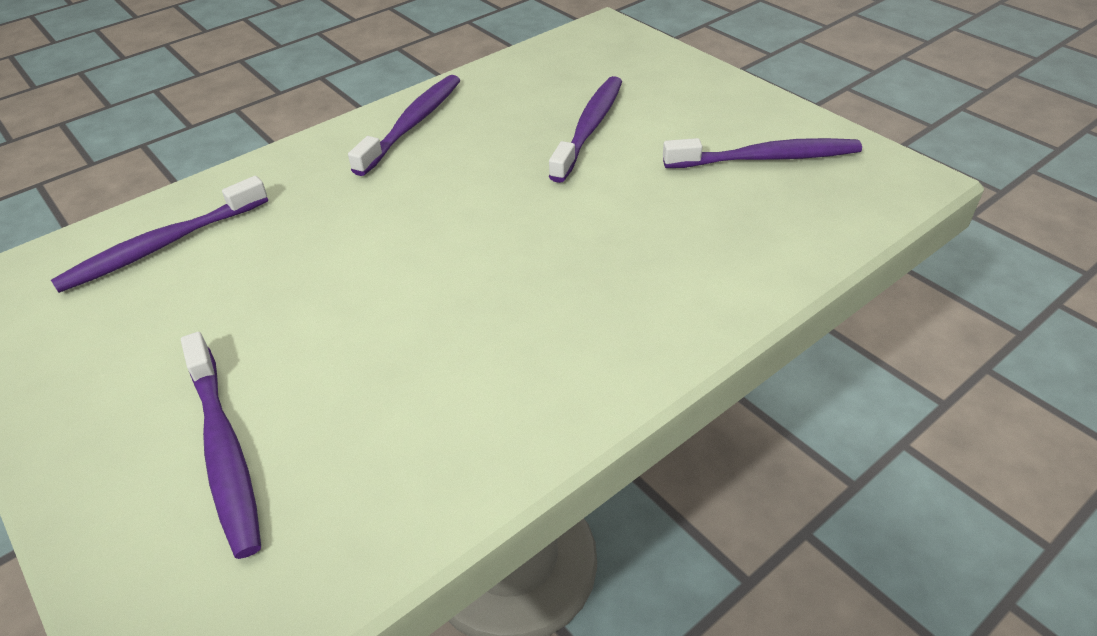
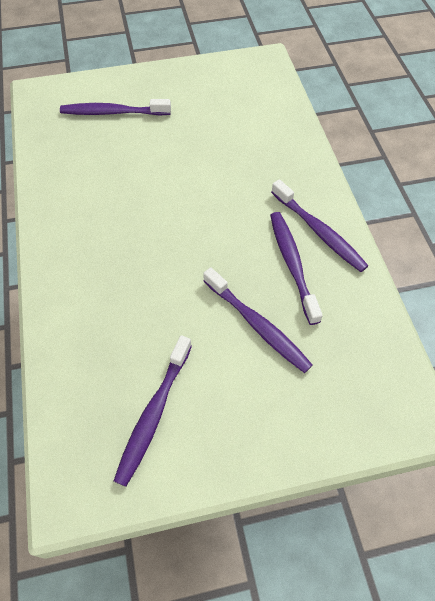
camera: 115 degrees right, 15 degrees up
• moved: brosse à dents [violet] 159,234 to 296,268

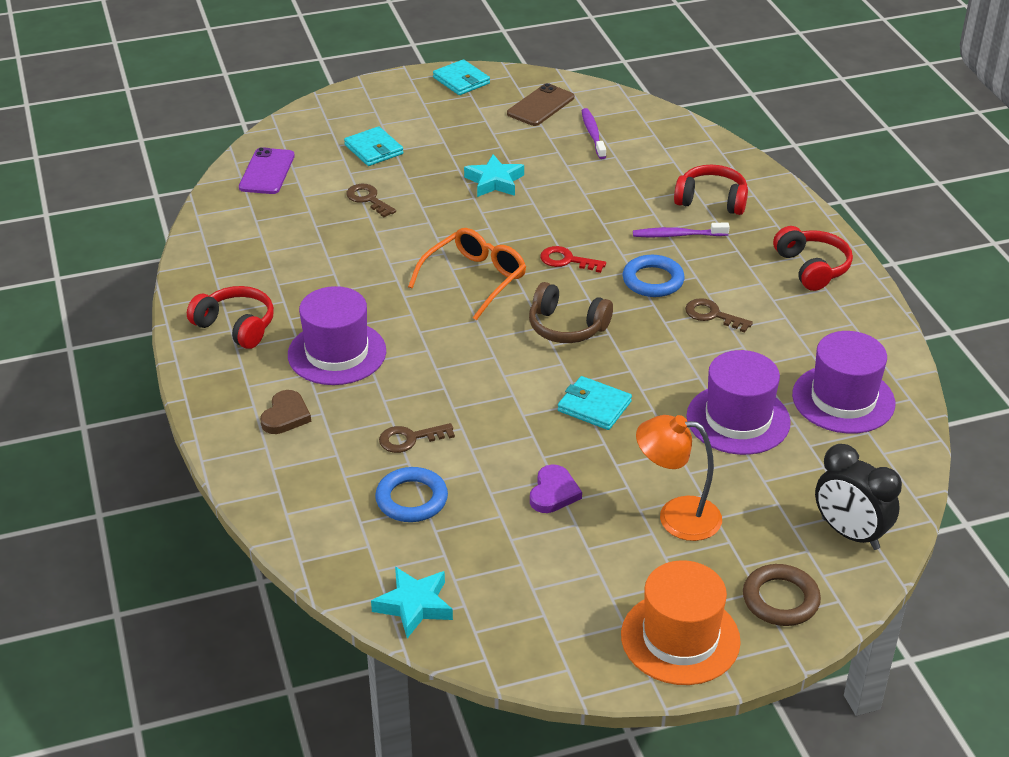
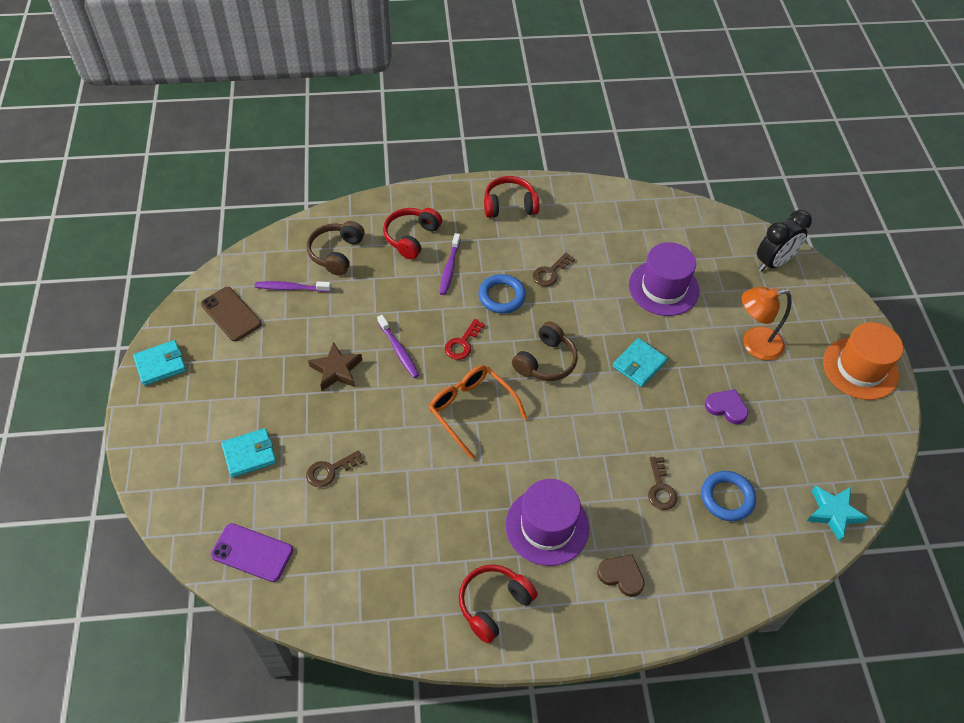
camera: 80 degrees left, 15 degrees up
• added: casque audio [marron] 336,248
• recoloured: étoile [turquoise] 494,175 to étoile [marron] 335,366
• added: brosse à dents [violet] 398,346
• turned: lampe [orange] 679,478 = 767,323 60 degrees clockwise
• removed: anneau [marron] 782,595
• removed: chapeau [violet] 843,382

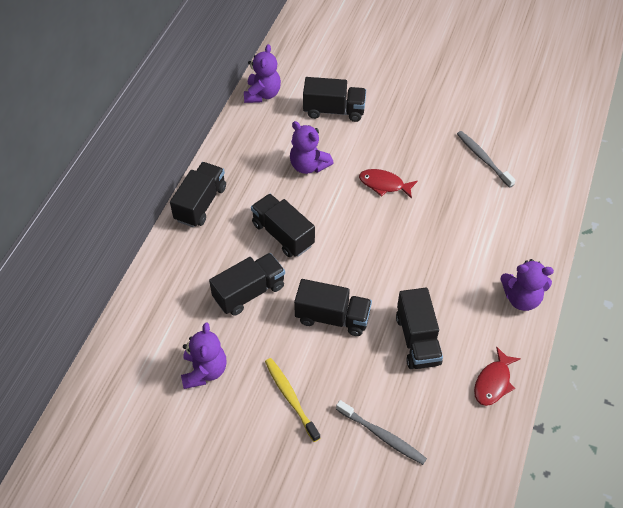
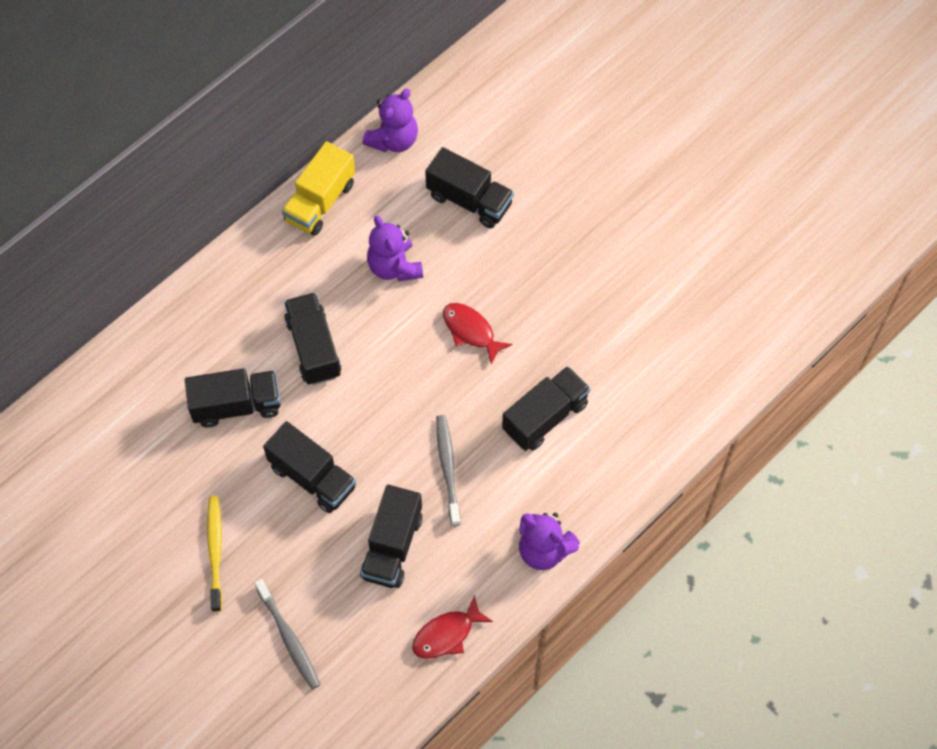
camera: 25 degrees right, 10 degrees up
• added: camion [jaune] 318,188
• moved: brosse à dents [gris] 486,159 to 448,470
• moved: camion [noir] 198,194 to 546,408
• removed: ours en peluche [violet] 204,355

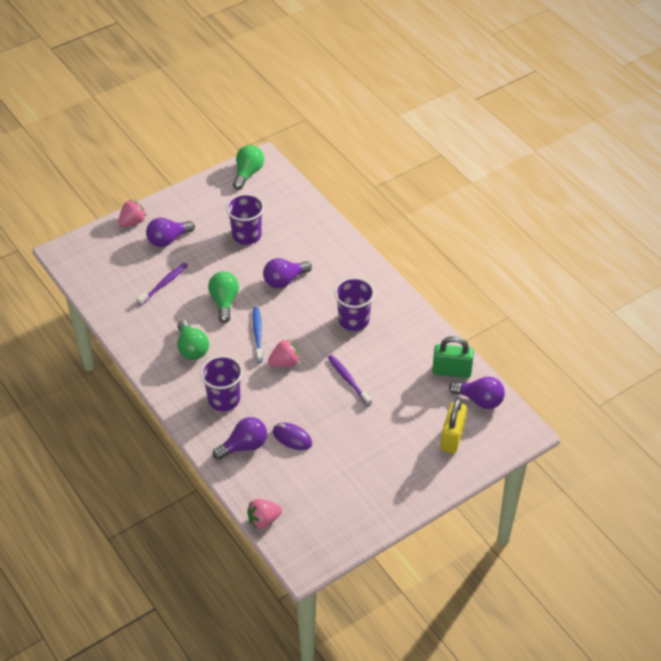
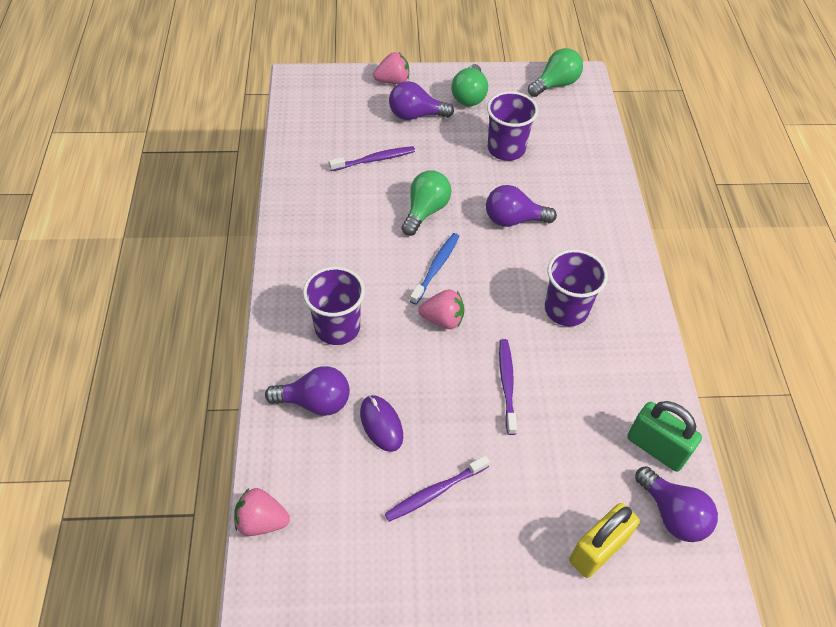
camera: 30 degrees right, 5 degrees up
• added: brosse à dents [violet] 437,488
• moved: ampoule [vert] 193,340 to 469,85

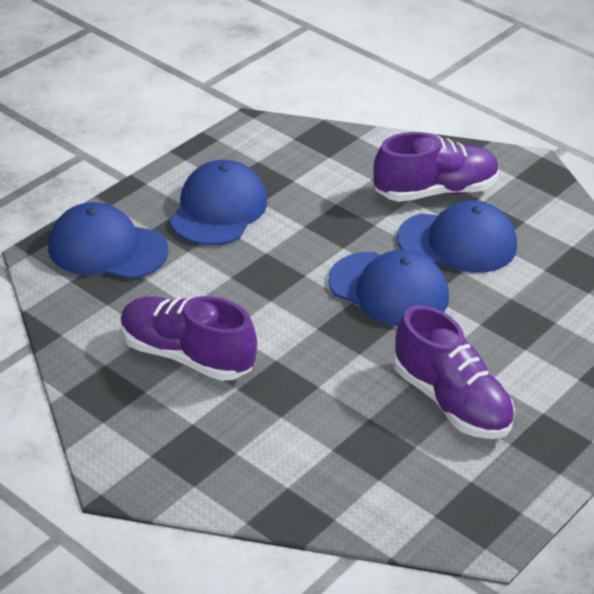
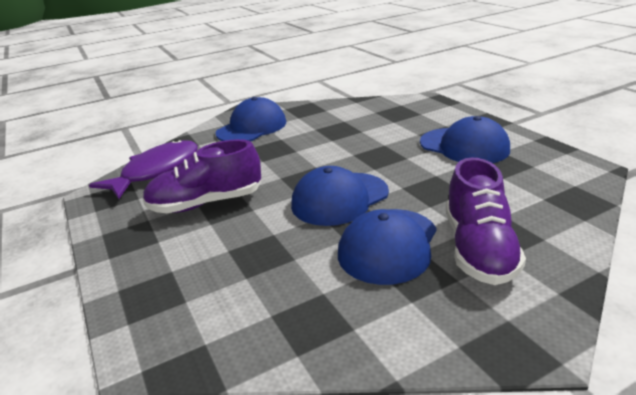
camera: 115 degrees right, 10 degrees down
• added: poisson [violet] 143,169
• moved: casquette [bleu] 108,240 to 251,119
• removed: chaussure [violet] 189,338

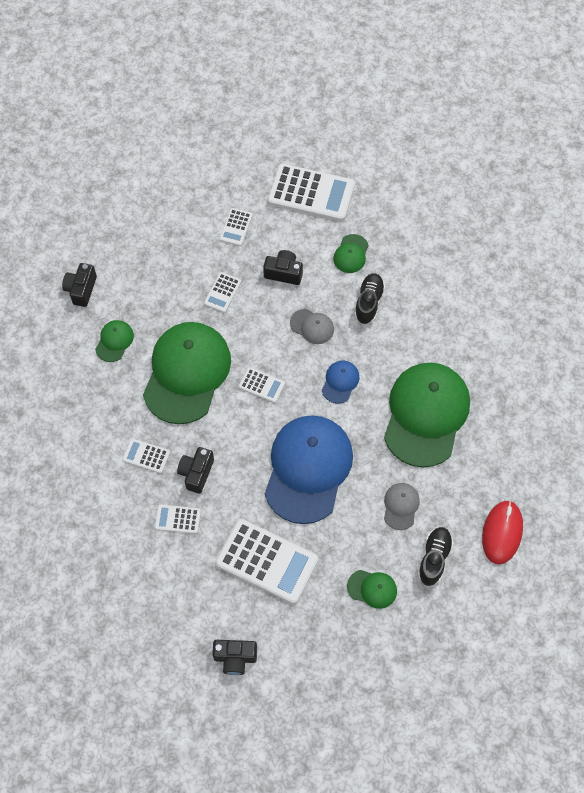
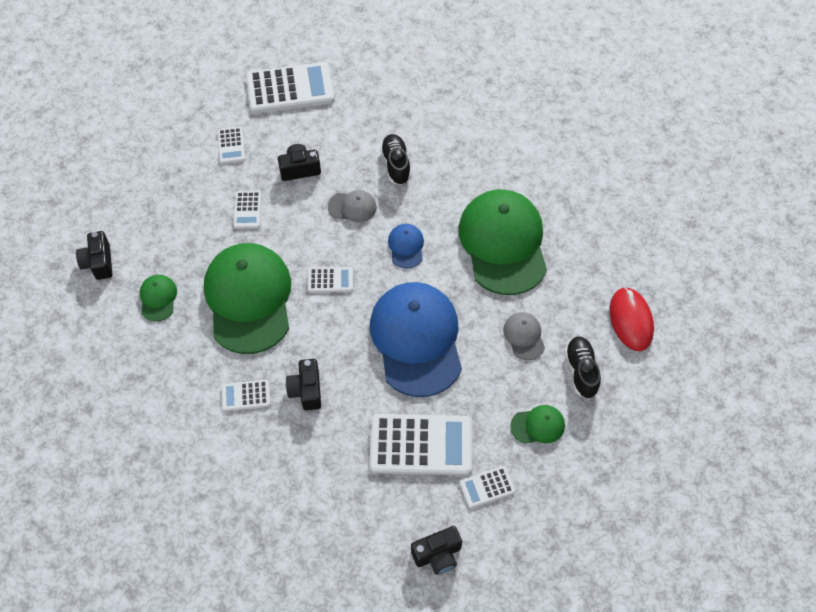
camera: 25 degrees left, 5 degrees down
• moved: calculatrice [blanc] 177,519 to 487,487
• removed: casquette [vert] 351,253

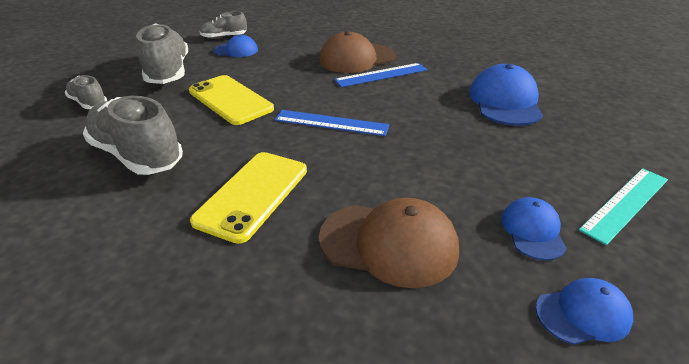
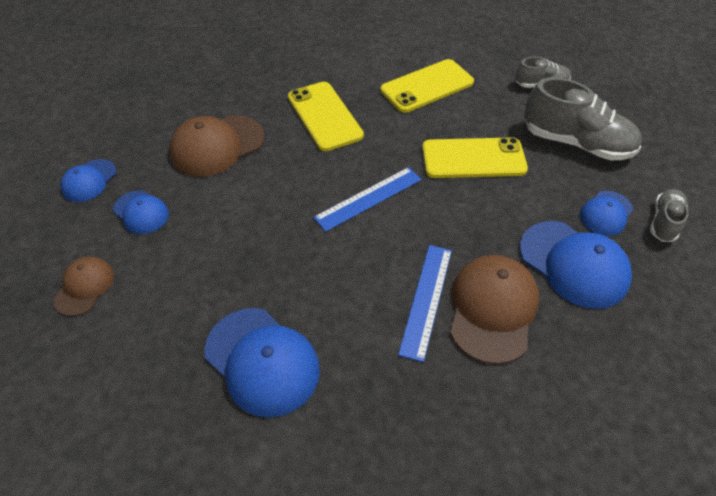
camera: 130 degrees right, 15 degrees up
• replaced: règle [turquoise] 623,206 to casquette [marron] 83,286
• replaced: chaussure [gris] 133,135 to téléphone [jaune] 427,86
• added: casquette [bleu] 576,265

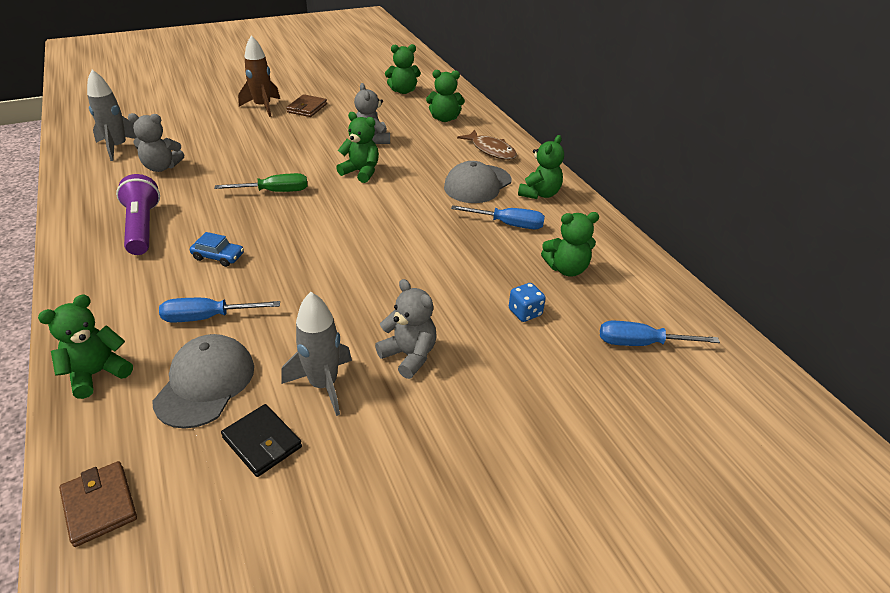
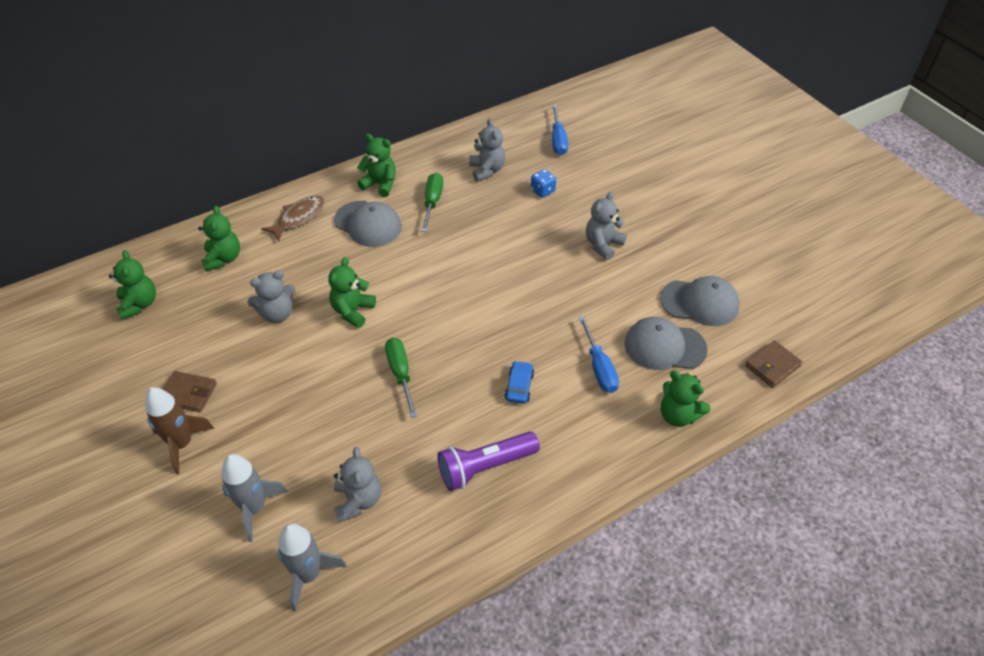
camera: 95 degrees left, 10 degrees up
• moved: fusée [gris] 316,354 to 254,498
• recoloured: tournevis [bleu] 498,217 to tournevis [vert] 432,202
• recoloured: ours en peluche [vert] 570,244 to ours en peluche [gris] 487,150
• replaced: portefeuille [noir] 261,440 to casquette [gris] 700,301

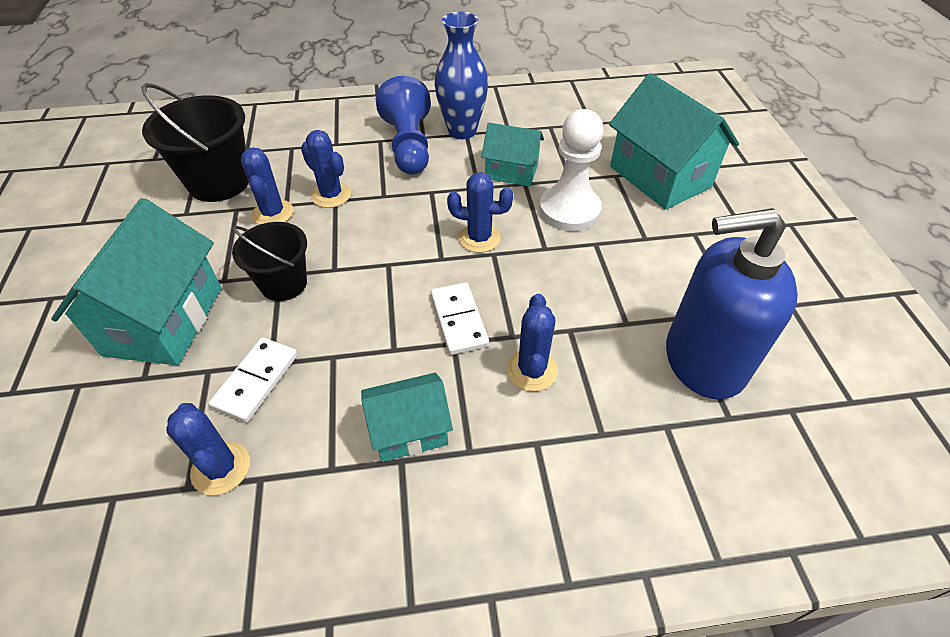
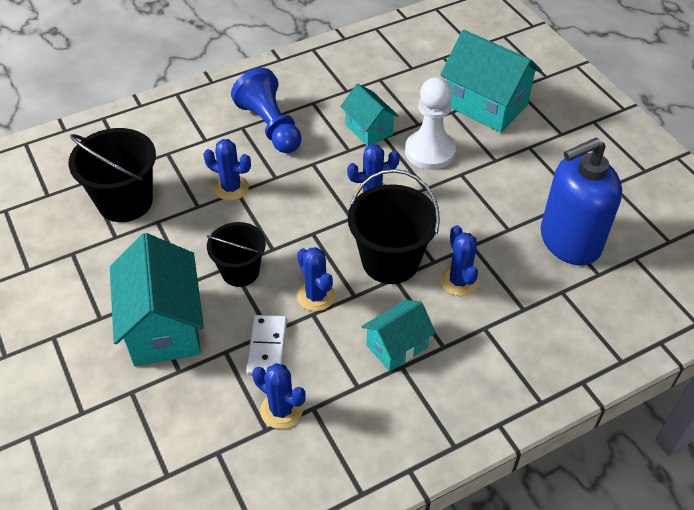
camera: 20 degrees left, 0 degrees up
• moved: cactus [bleu] 267,186 to 316,279
• turned: maison [turquoise] 512,155 = 369,114 60 degrees clockwise
• replaced: domino [blanc] 460,318 to seau [noir] 394,226
• removed: vase [bleu] 461,75

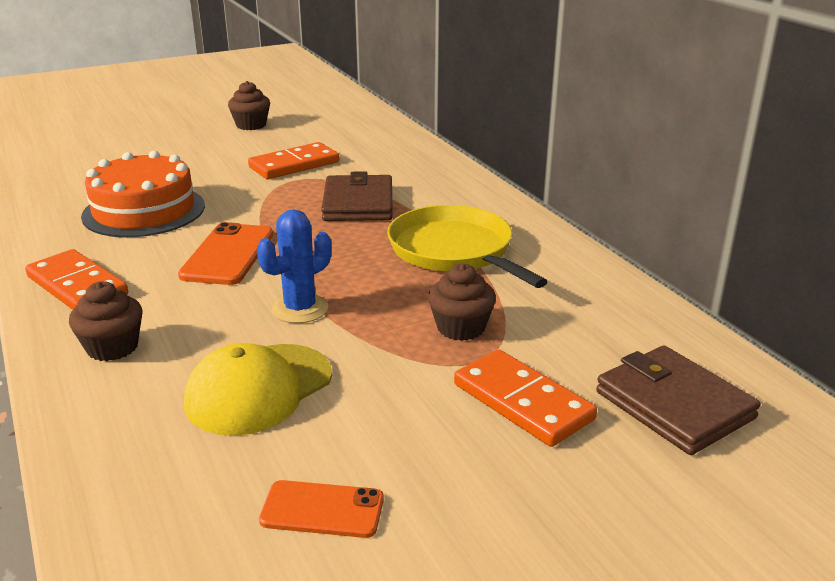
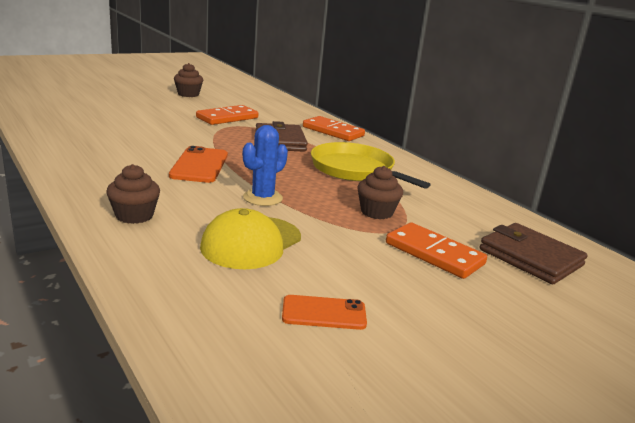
camera: 10 degrees left, 5 degrees down
• moved: domino [orange] 76,279 to 334,128
• removed: gâteau [orange] 143,194

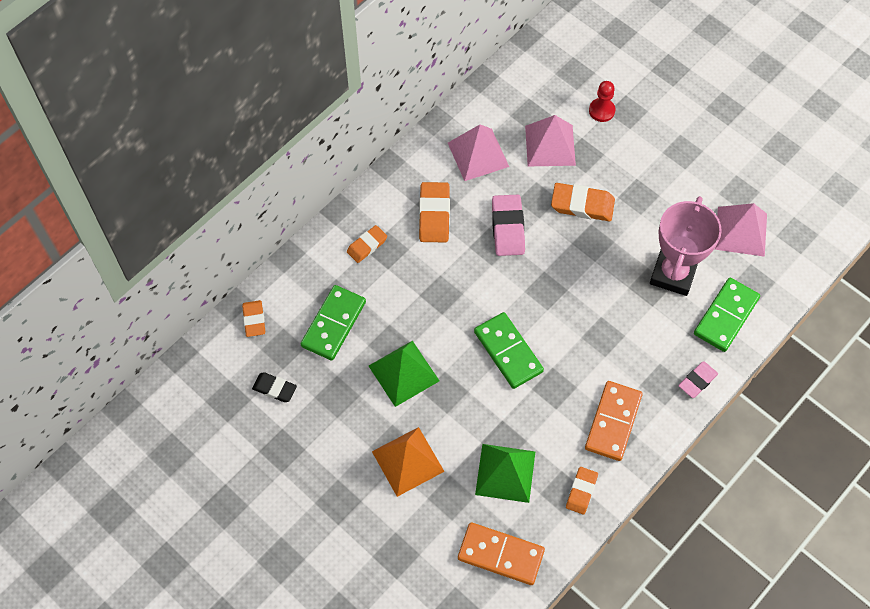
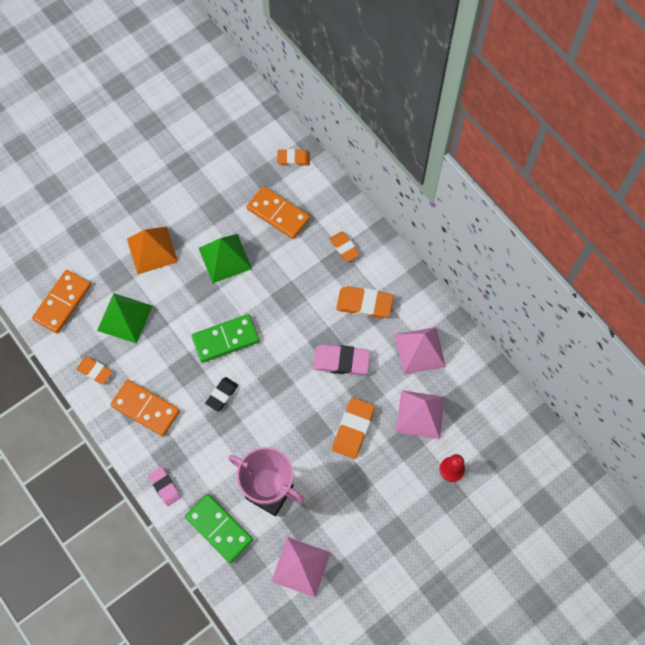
camera: 100 degrees right, 5 degrees up
• moved: gomme [noir] 274,387 to 221,394
• recoloured: domino [vert] 333,323 to domino [orange] 278,212

